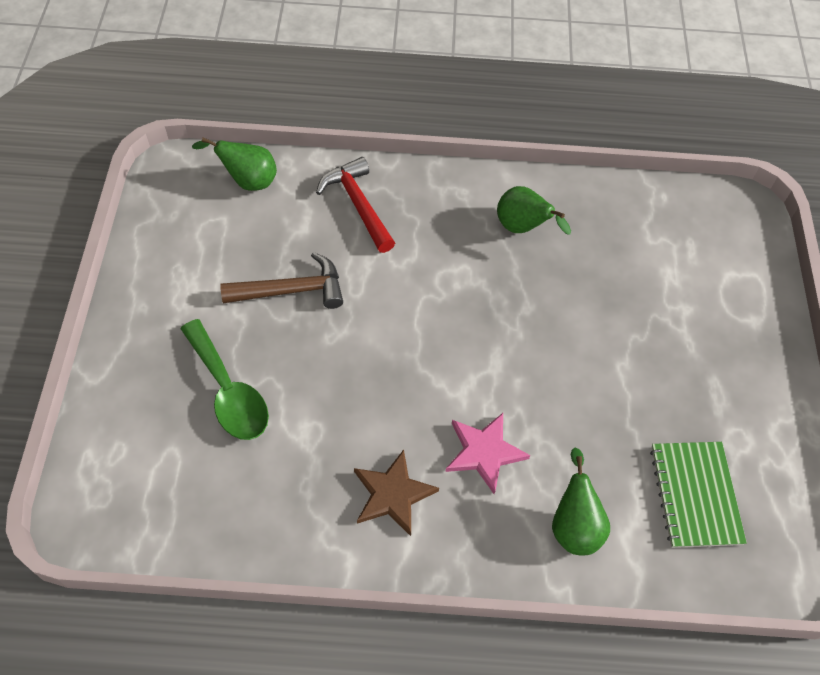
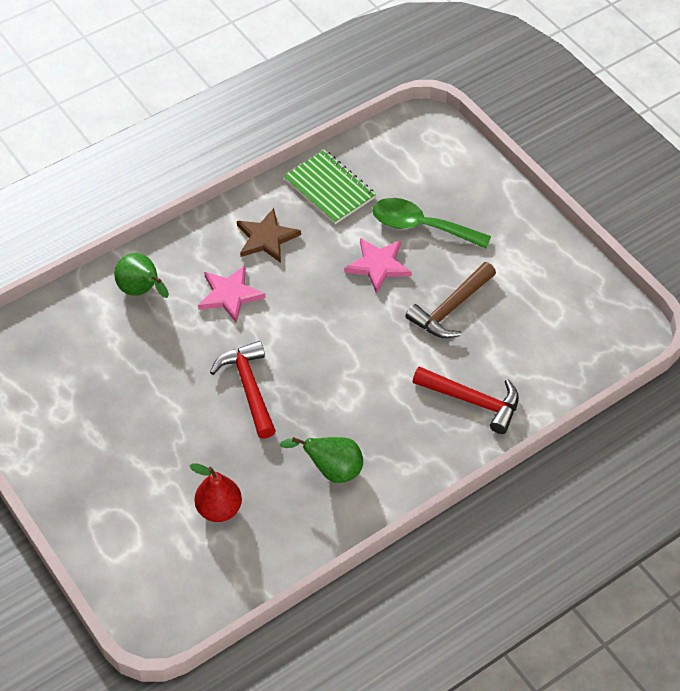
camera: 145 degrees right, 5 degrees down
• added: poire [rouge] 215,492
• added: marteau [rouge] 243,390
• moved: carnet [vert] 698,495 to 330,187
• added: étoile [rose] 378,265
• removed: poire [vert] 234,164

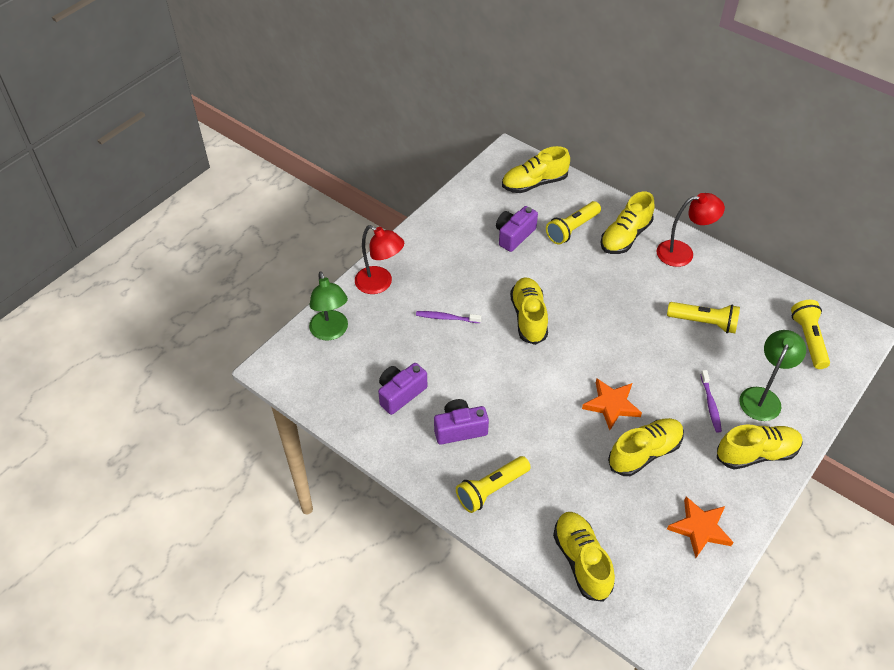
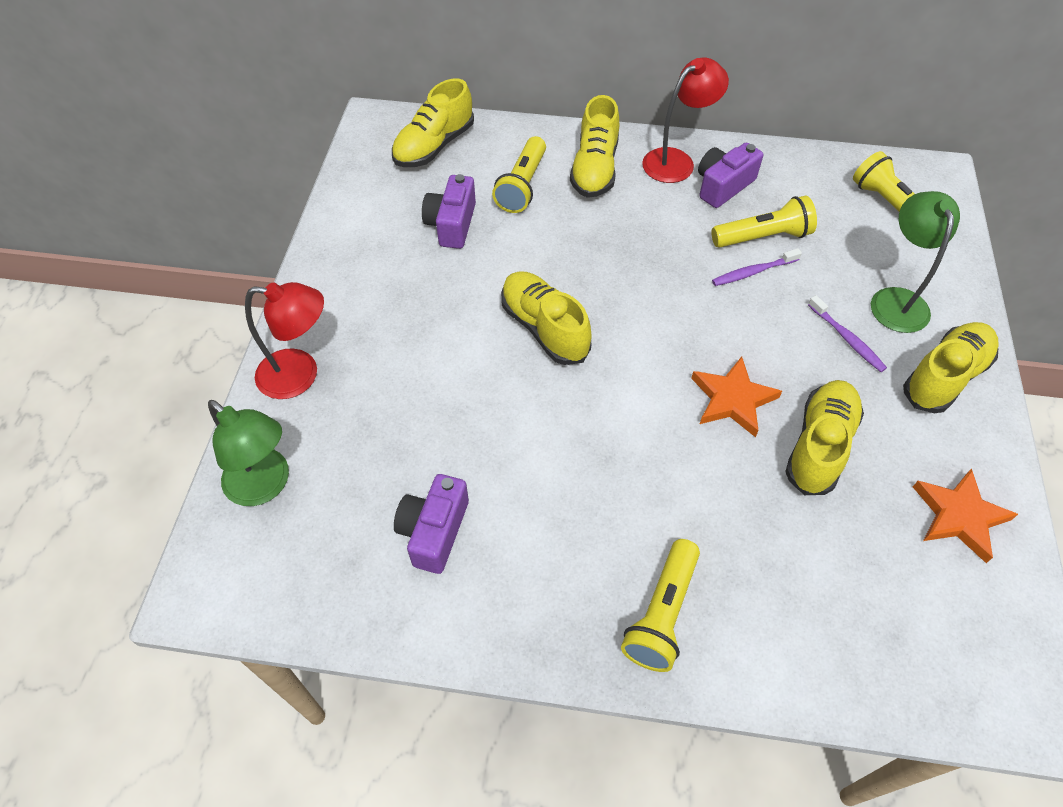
camera: 30 degrees left, 5 degrees up
• moved: appareil photo [violet] 461,422 to 730,175
• moved: brosse à dents [violet] 448,317 to 757,267
• removed: chaussure [jaune] 584,557

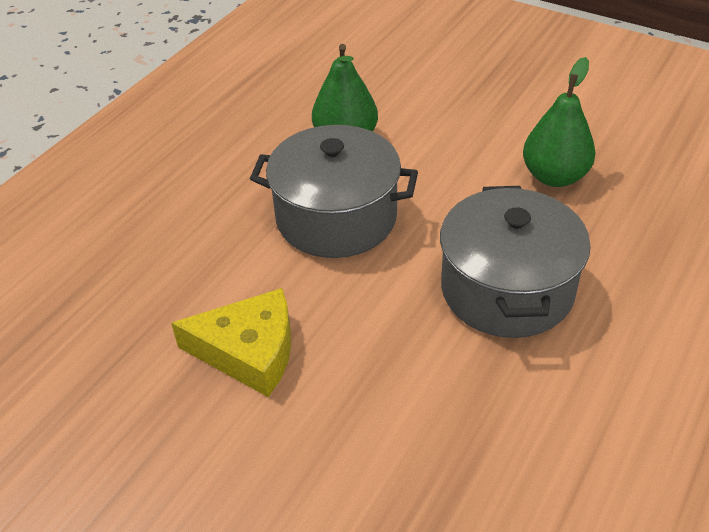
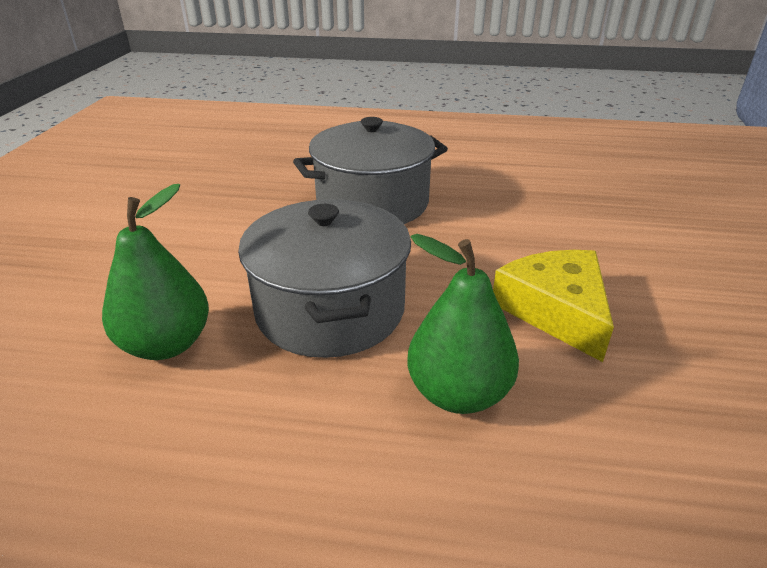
camera: 115 degrees left, 10 degrees down
• moved: poire [vert] 559,122 to 463,324

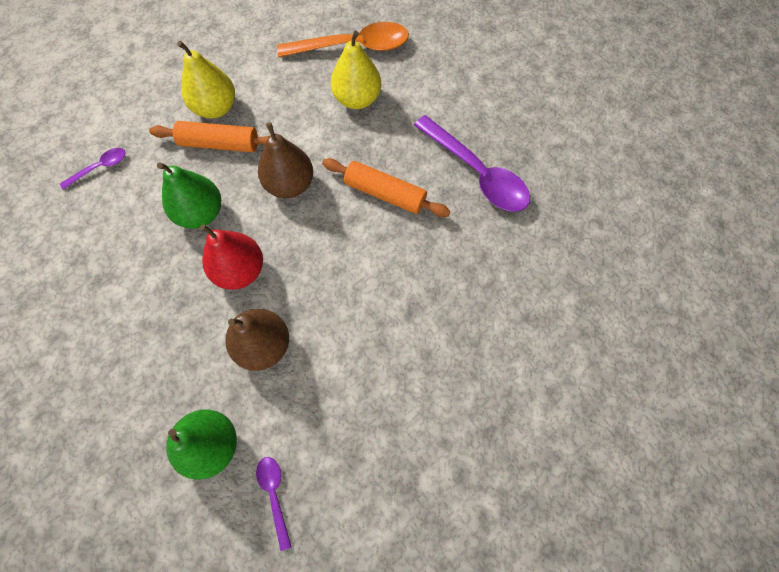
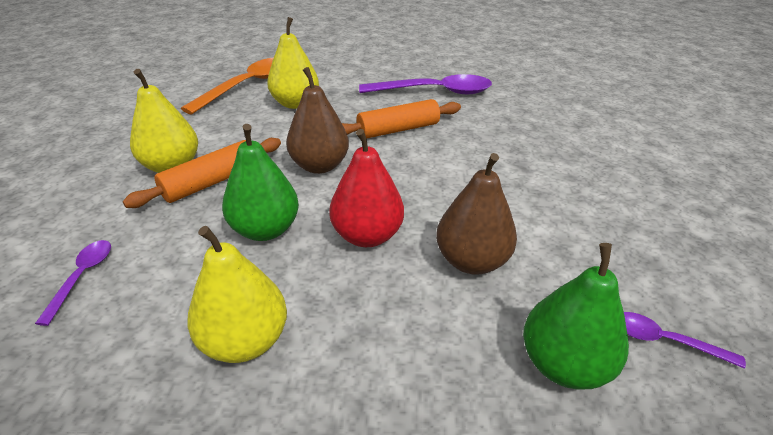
camera: 50 degrees left, 30 degrees down
• added: poire [jaune] 237,294

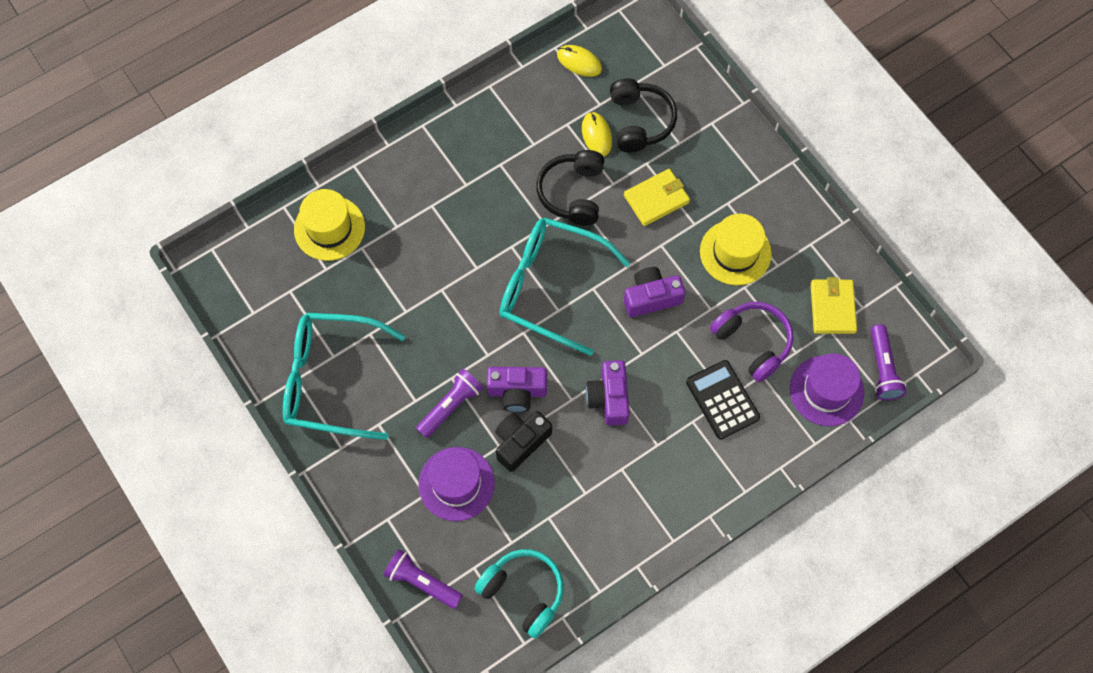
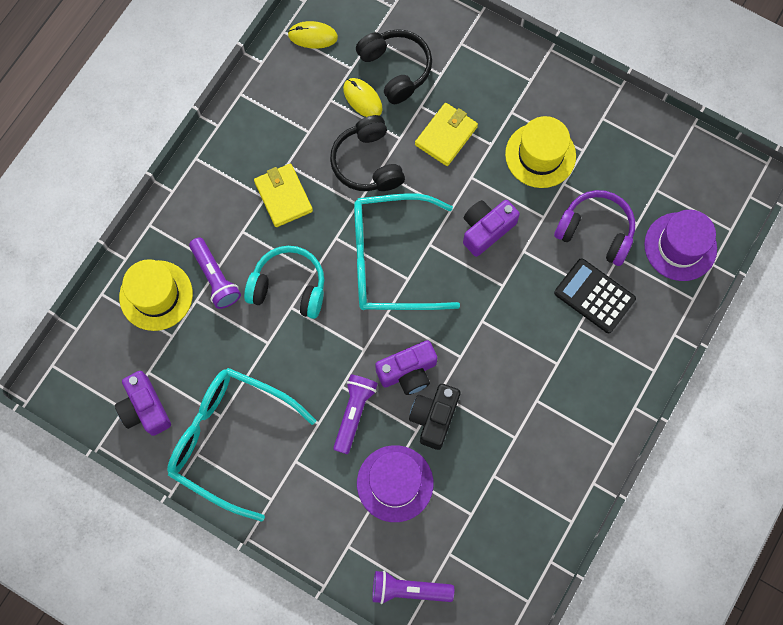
camera: 25 degrees left, 5 degrees up
• moved: appareil photo [violet] 608,393 to 143,403
• turned: lunettes [turquoise] 344,376 = 241,445 45 degrees clockwise
• moved: lampe de poche [violet] 888,362 to 215,273
• moved: casque audio [turquoise] 519,593 to 284,282
• moved: portefeuille [jaune] 833,305 to 283,195

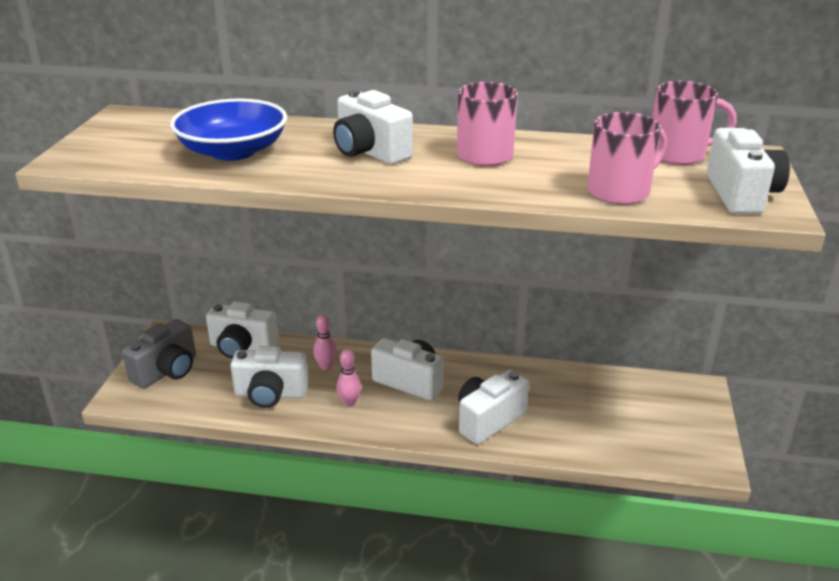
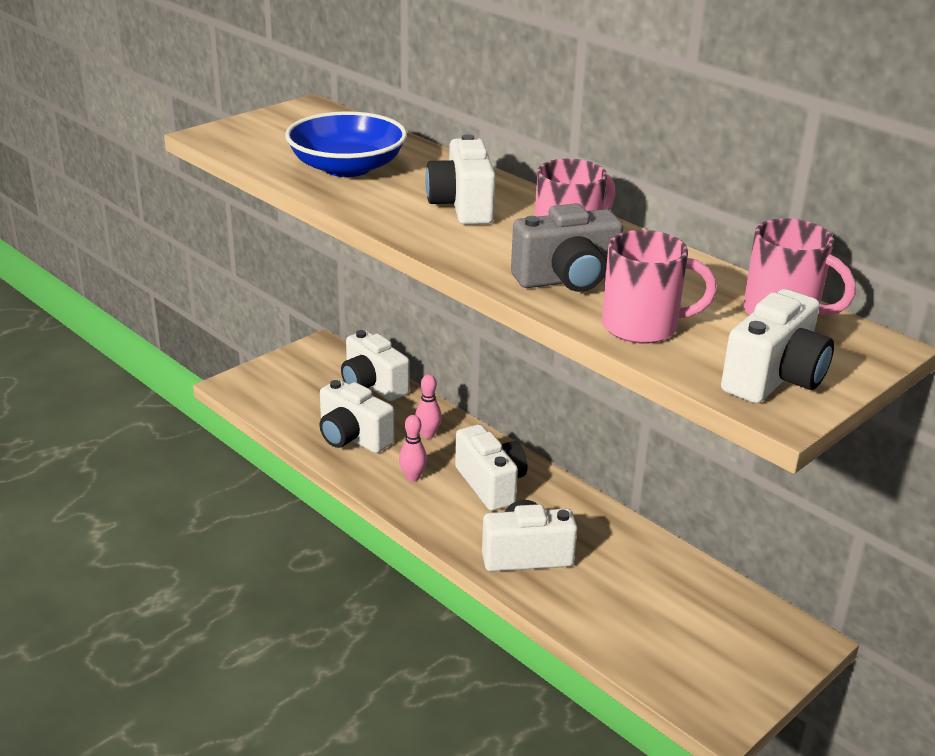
camera: 35 degrees right, 0 degrees up
• moved: appareil photo [gris] 159,354 to 567,247

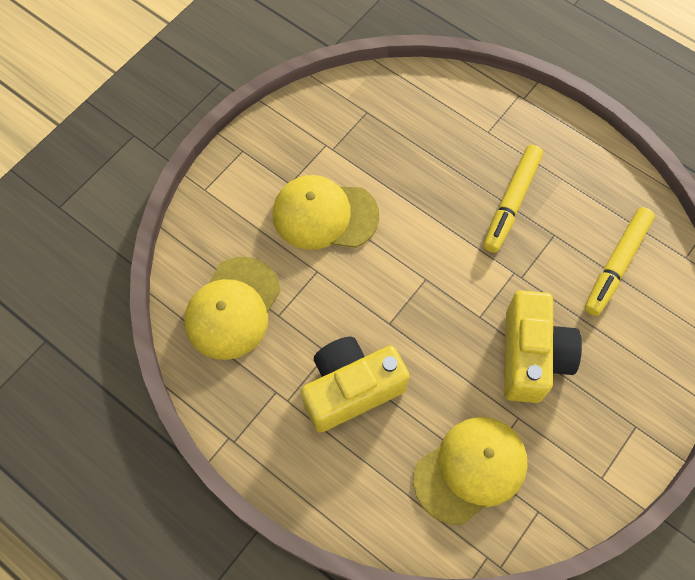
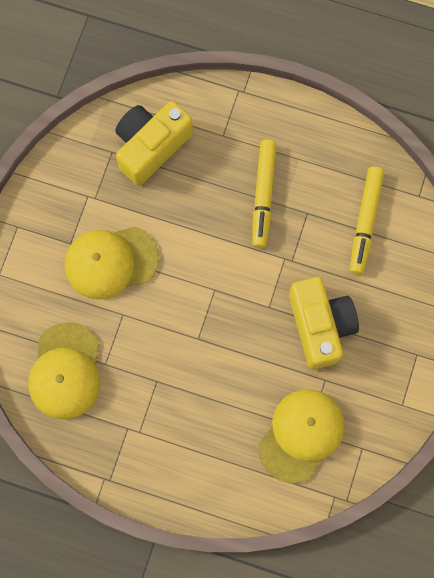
camera: 20 degrees left, 10 degrees up
• moved: appareil photo [jaune] 355,384 to 154,143

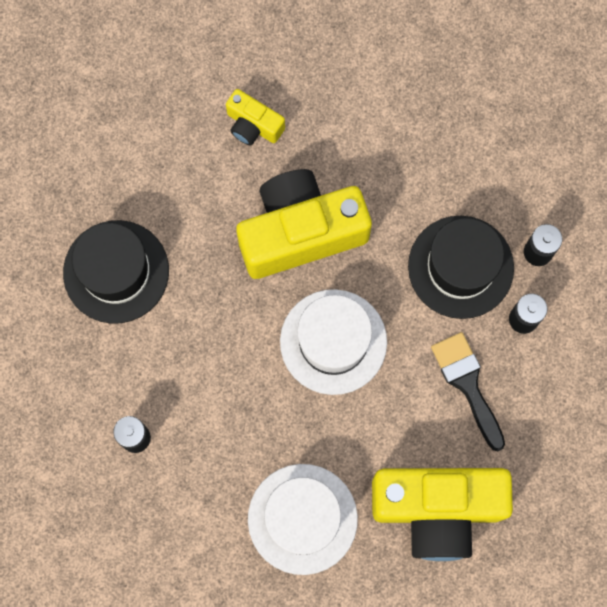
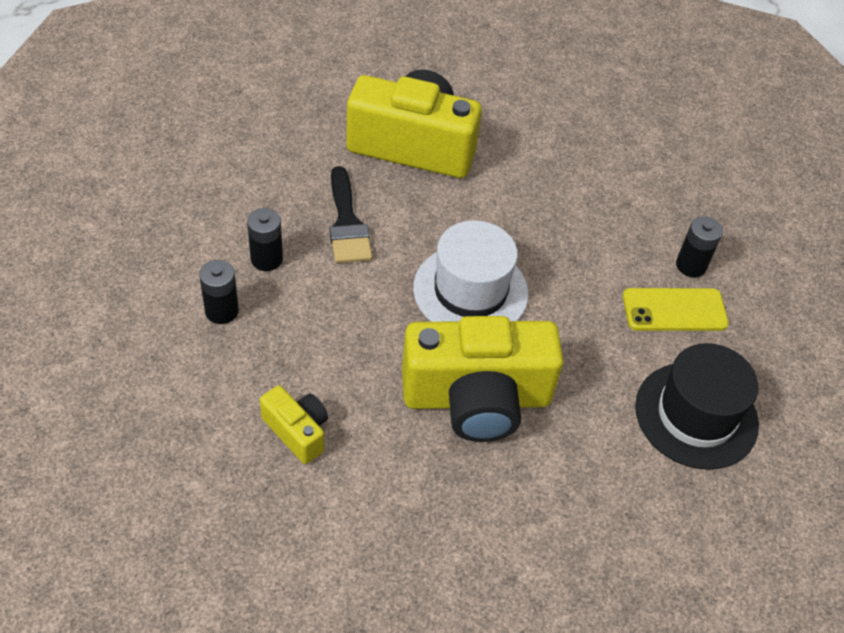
camera: 170 degrees left, 25 degrees down
• moved: appareil photo [jaune] 255,117 to 294,424
• added: téléphone [jaune] 676,309
• removed: chapeau [blanc] 303,519
• removed: chapeau [noir] 461,267

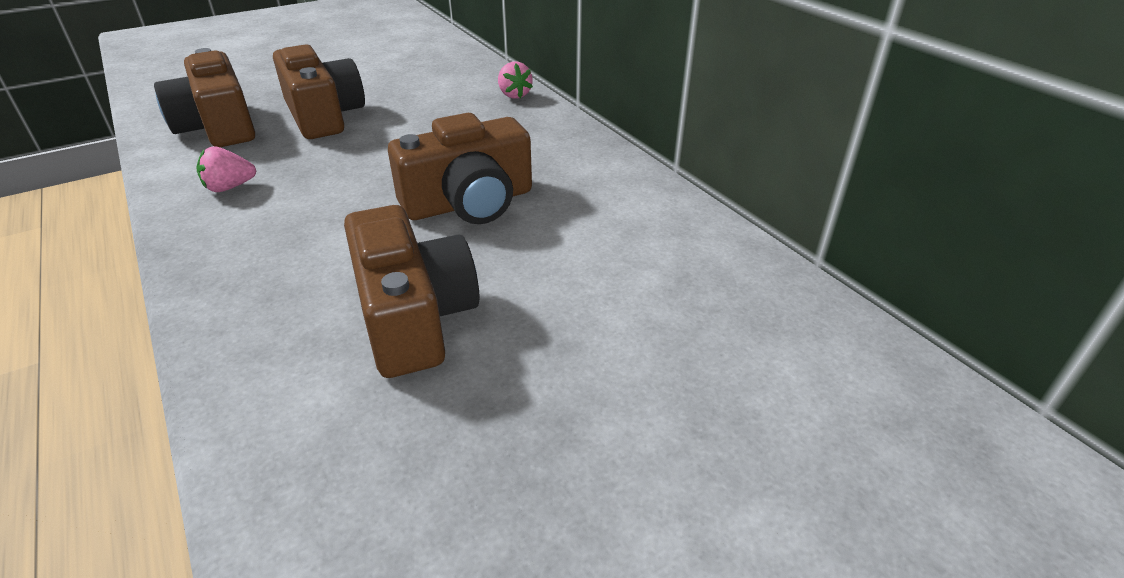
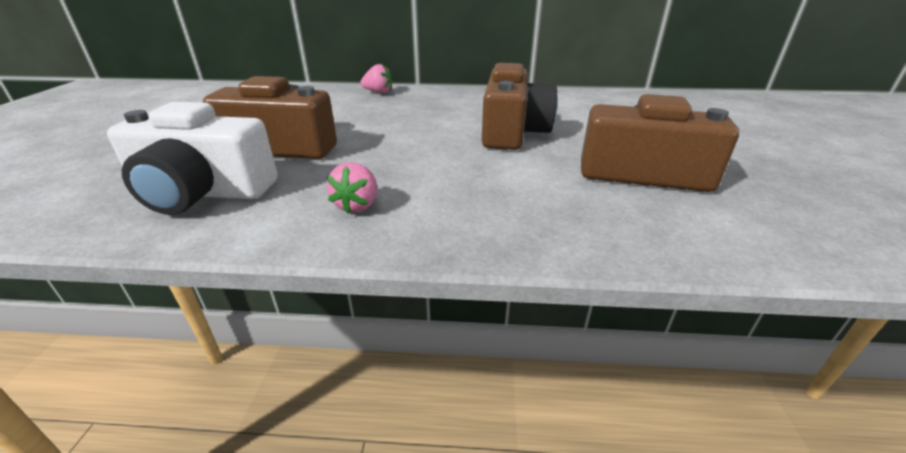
camera: 55 degrees left, 5 degrees down
• recoloured: appareil photo [marron] 204,97 to appareil photo [blanc] 192,158

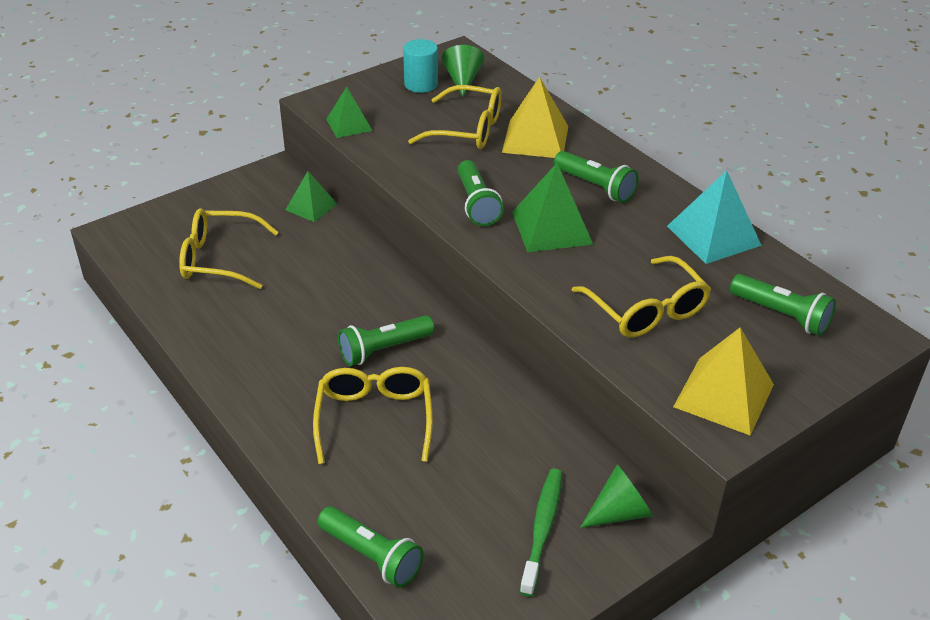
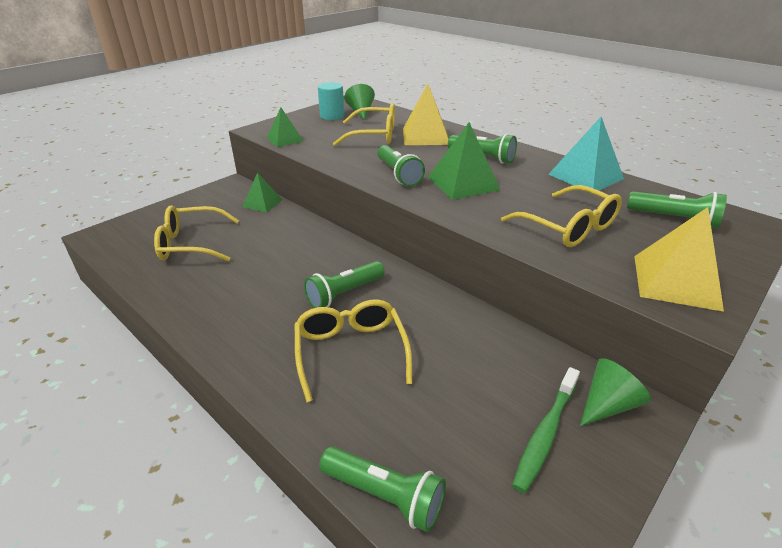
camera: 10 degrees left, 5 degrees down
• turned: brosse à dents [vert] 541,533 = 546,430 150 degrees counterclockwise

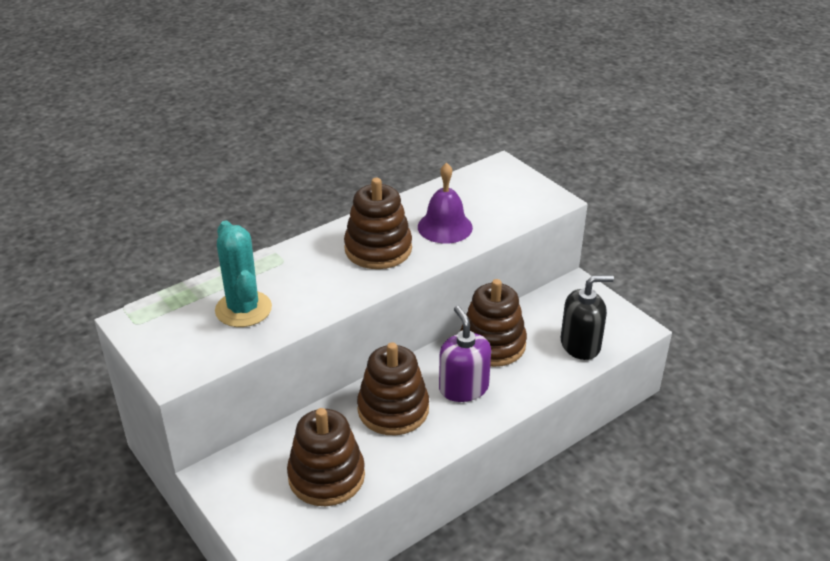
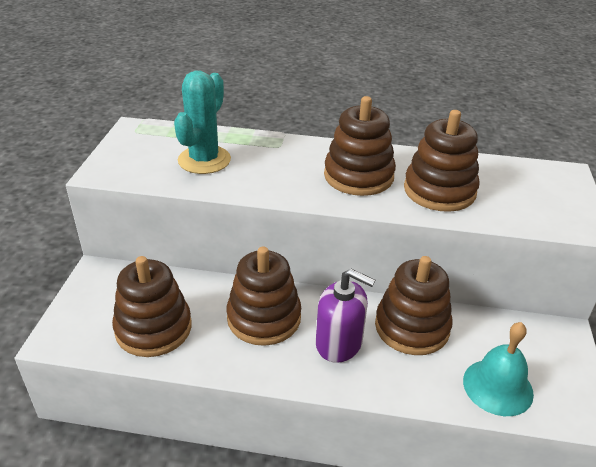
camera: 45 degrees right, 0 degrees up
• turned: distributeur de savon [violet] 465,354 = 345,316 90 degrees clockwise
• replaced: cloche [violet] 445,203 to jouet à empiler [marron] 442,161
• replaced: distributeur de savon [noir] 587,317 to cloche [turquoise] 498,369

